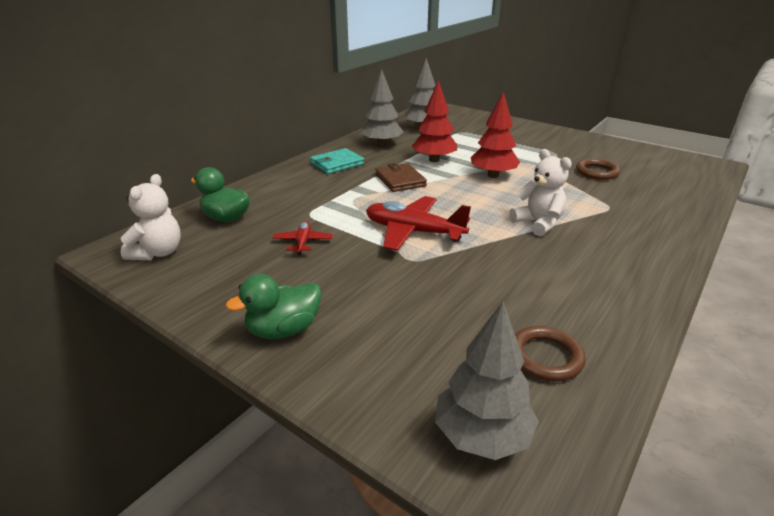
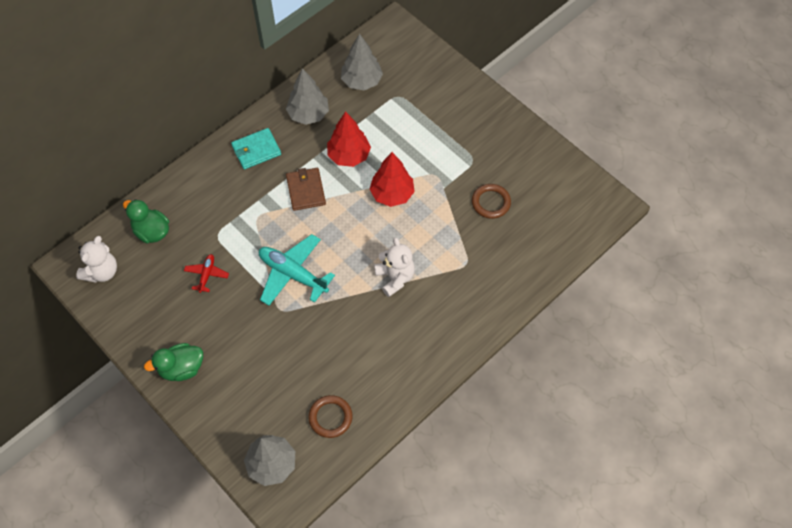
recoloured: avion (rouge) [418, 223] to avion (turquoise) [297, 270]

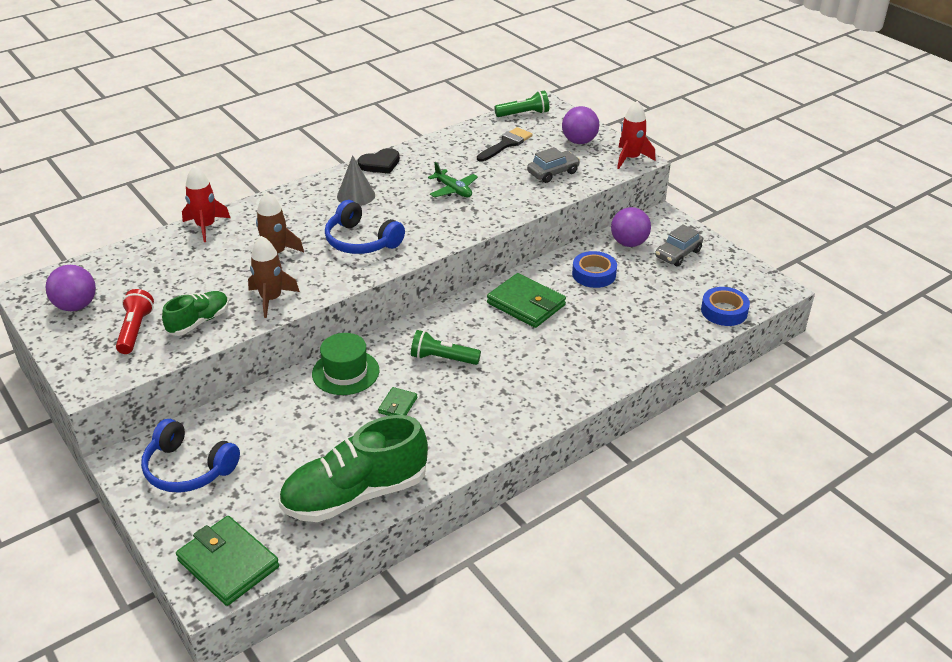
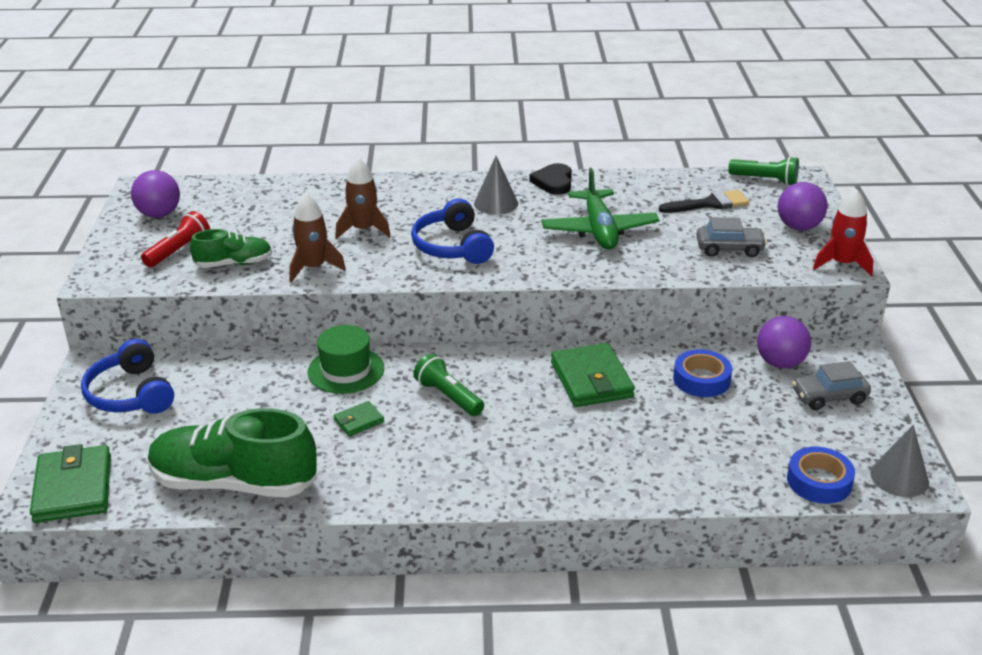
removed: fusée (rouge) [206, 204]
added: cône (gris) [899, 461]
turned: cœur (noir) [379, 161] = [550, 179] 90 degrees clockwise
resized: avion (vert) [453, 179] = [601, 208] x1.68

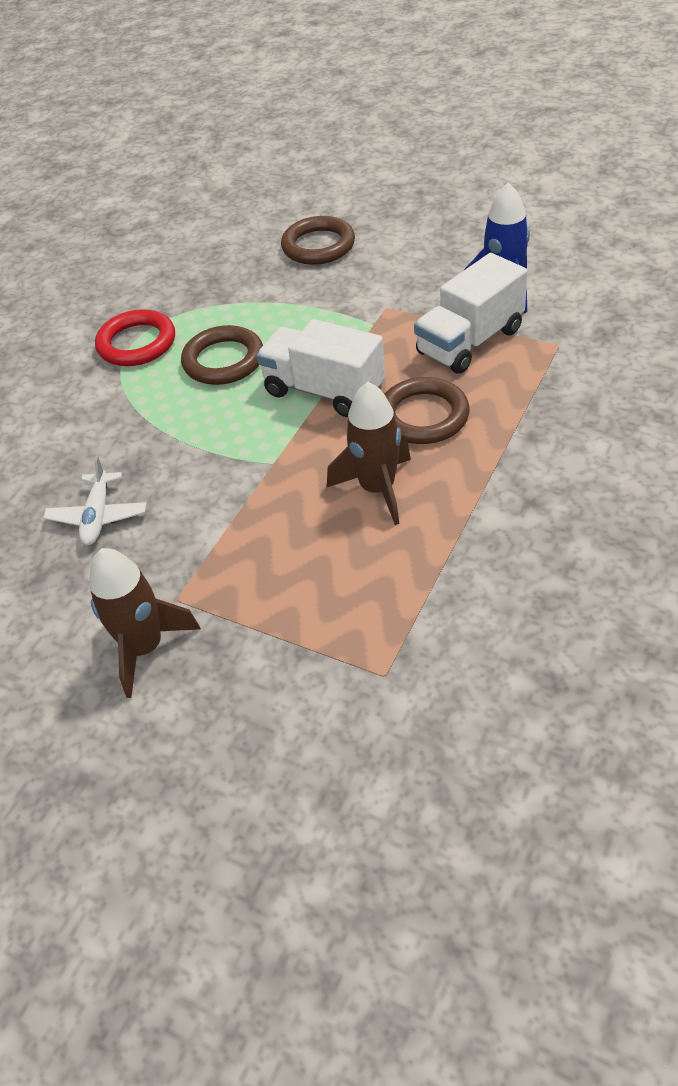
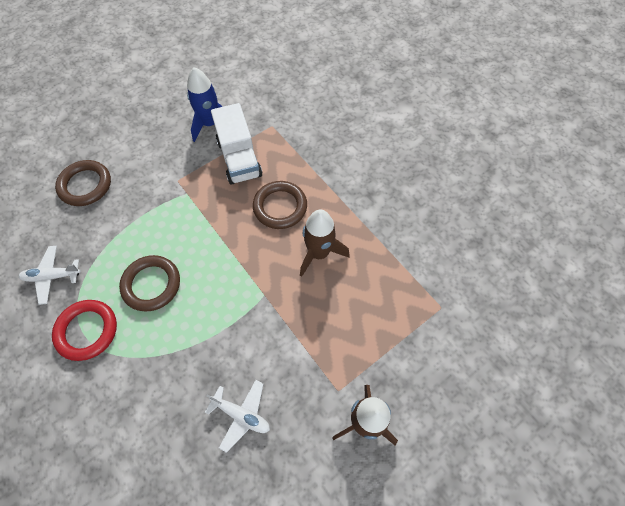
removed: camion (blanc) [320, 368]
added: avion (blanc) [49, 275]

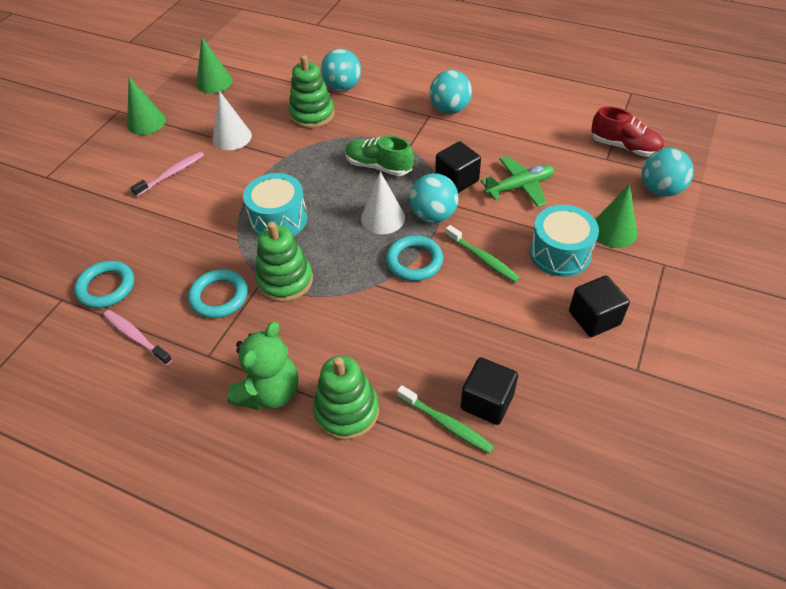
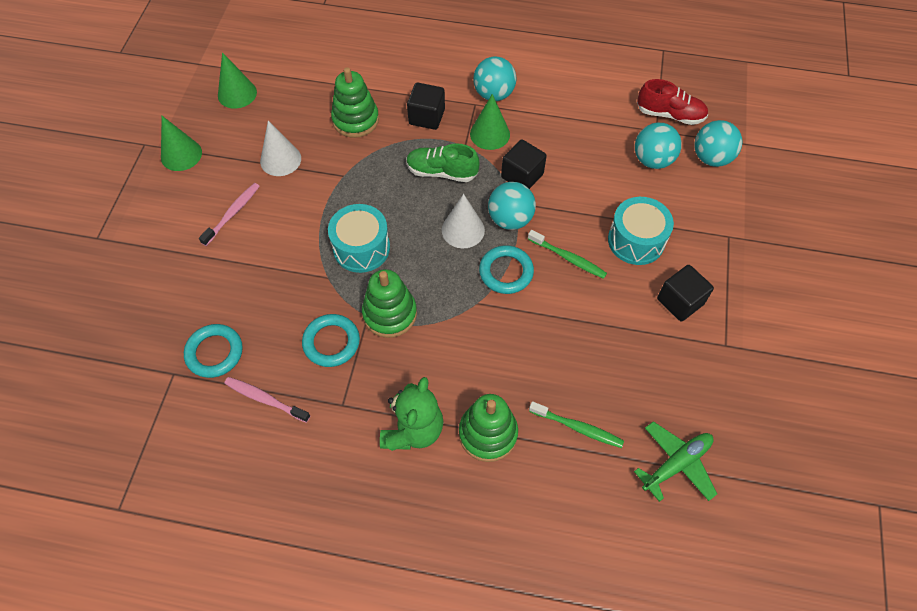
moved: balle (turquoise) [341, 70] to [658, 146]; cube (noir) [489, 391] to [426, 106]; avion (vert) [517, 181] to [675, 461]; cône (vert) [616, 216] to [490, 122]

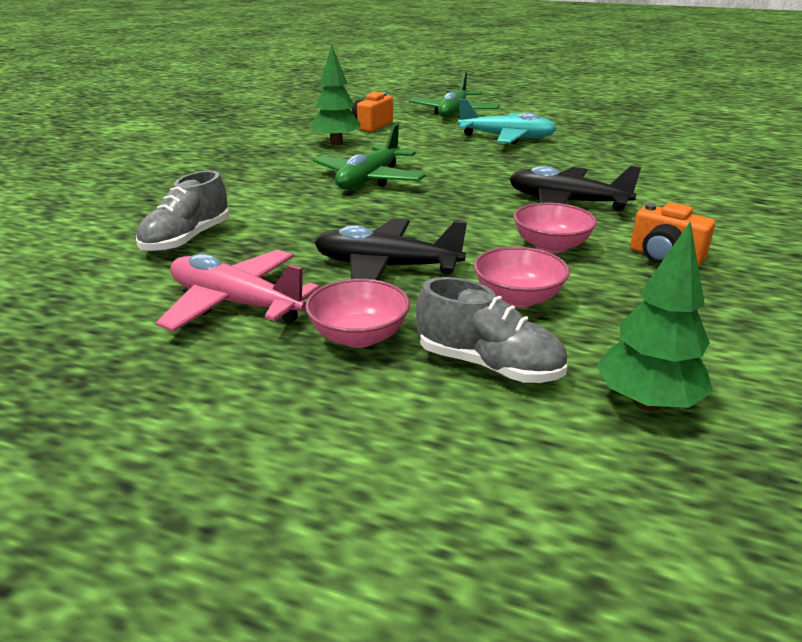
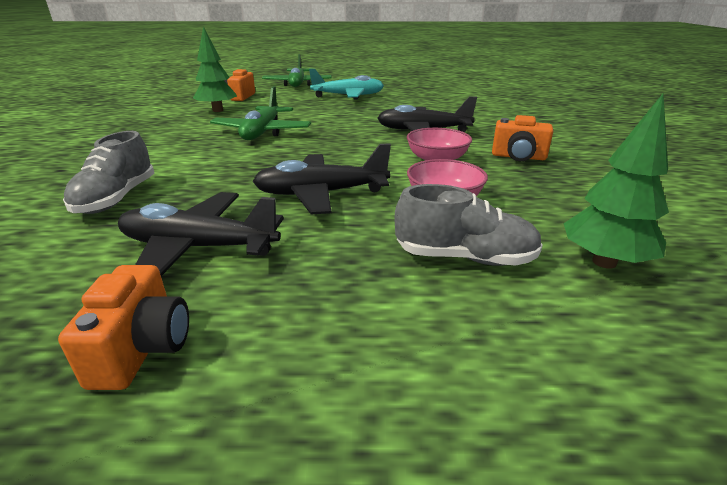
removed: bol (rose) [357, 313]
added: appareil photo (orange) [123, 327]
recoloured: avion (rose) [238, 290] to avion (noir) [201, 234]

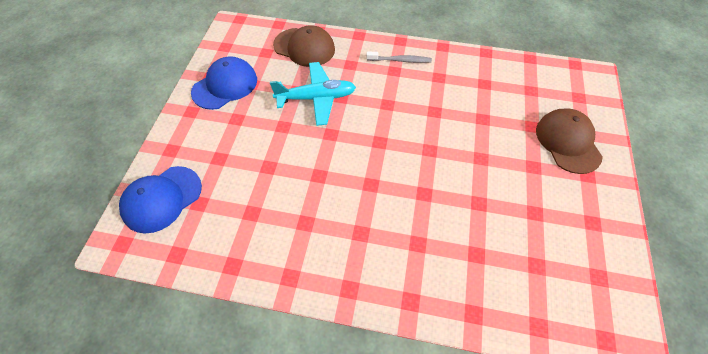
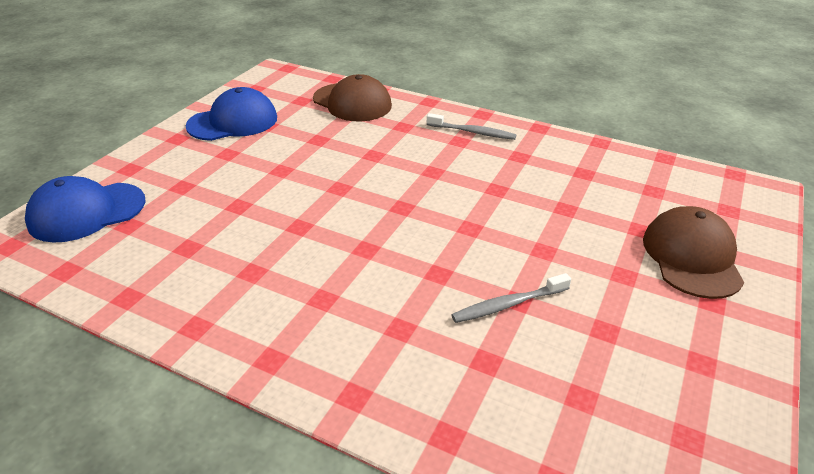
removed: avion (turquoise) [313, 94]
added: brosse à dents (gris) [511, 298]

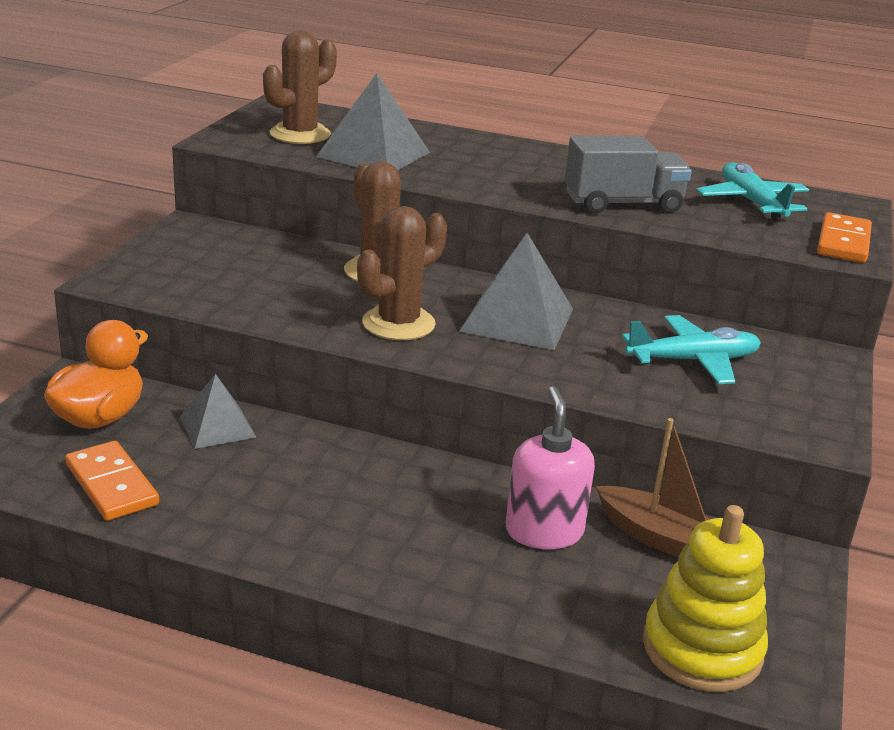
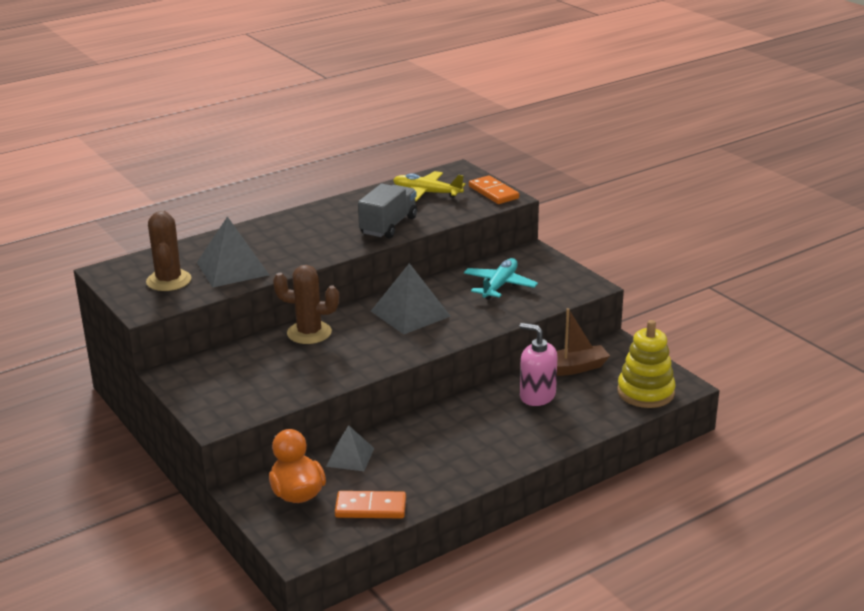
removed: cactus (marron) [402, 273]
recoloured: avion (turquoise) [752, 191] to avion (jaune) [429, 186]

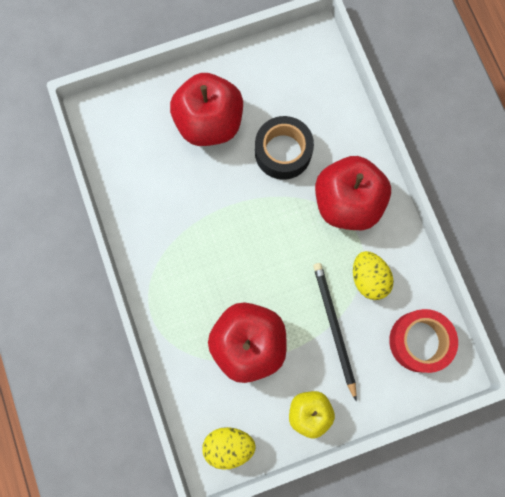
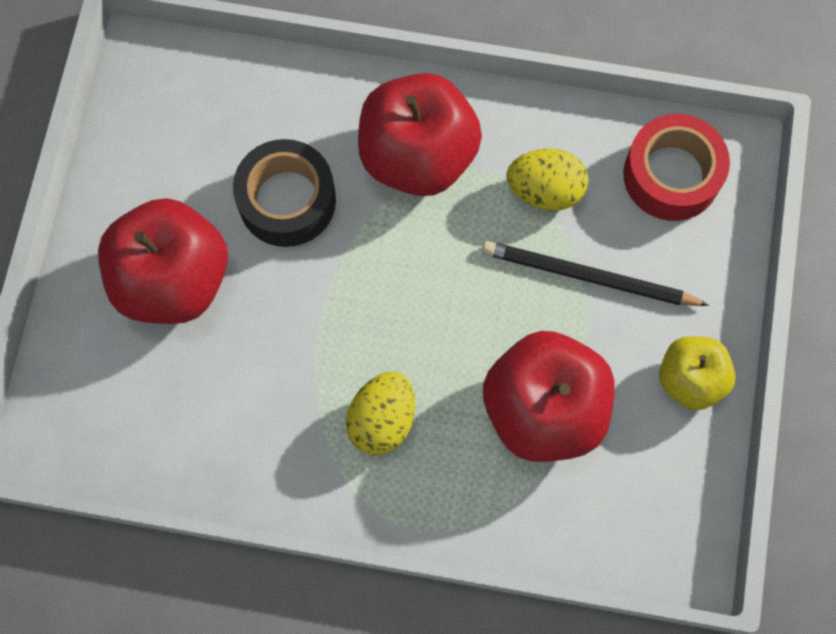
moved: œuf (jaune) [229, 448] to [380, 413]

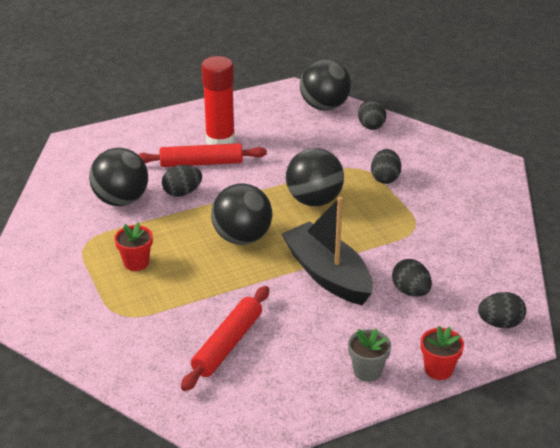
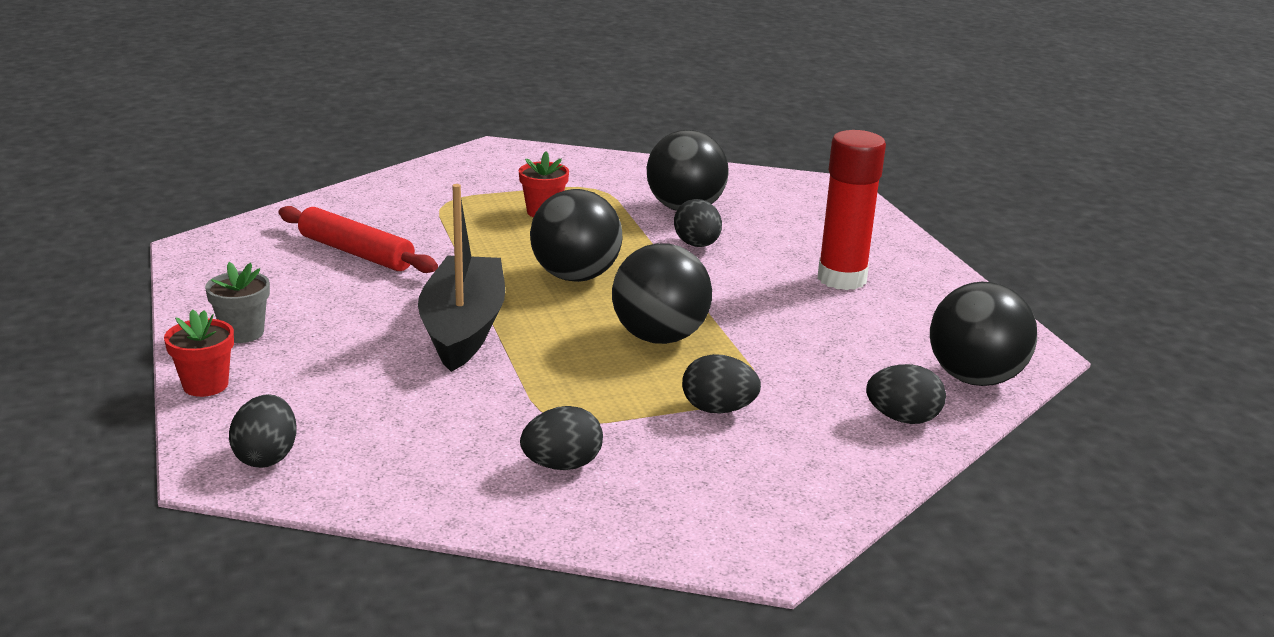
removed: rouleau à pâtisserie (rouge) [202, 155]
moved: œuf (noir) [412, 278] to [561, 438]
turned: bateau (noir) [327, 251] = [461, 278] 60 degrees counterclockwise

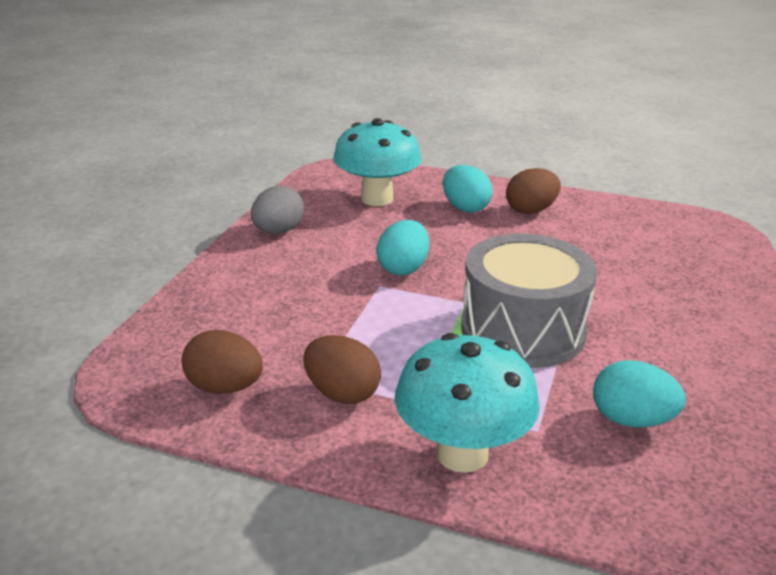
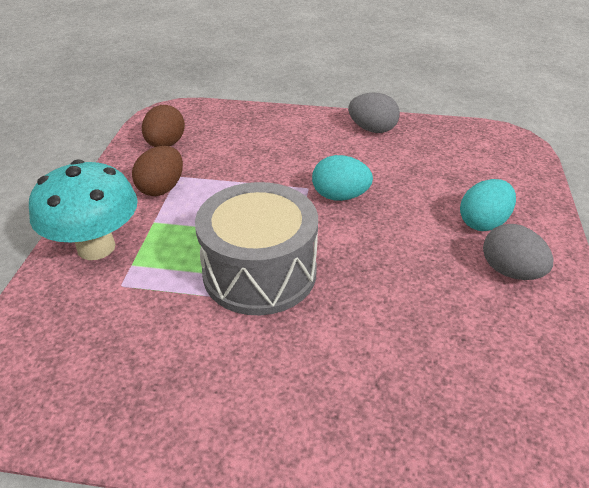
removed: champignon (turquoise) [377, 162]; œuf (turquoise) [639, 394]
recoloured: œuf (marron) [533, 191] to œuf (gris) [518, 252]

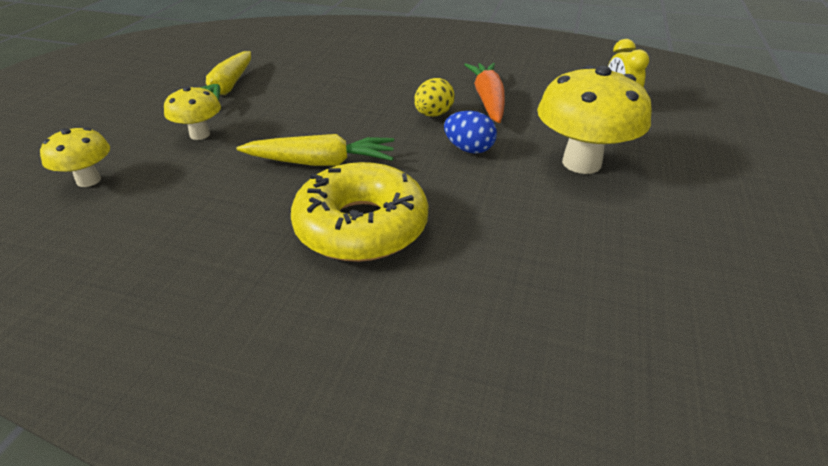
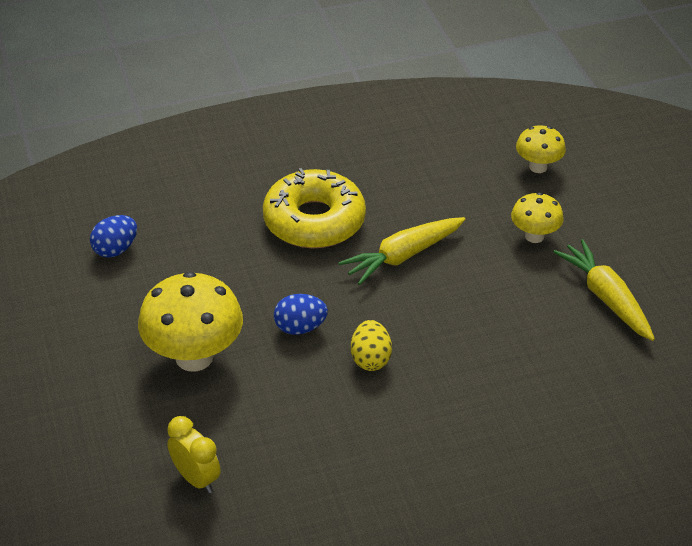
removed: carotte (orange) [484, 93]
added: œuf (bleu) [113, 236]

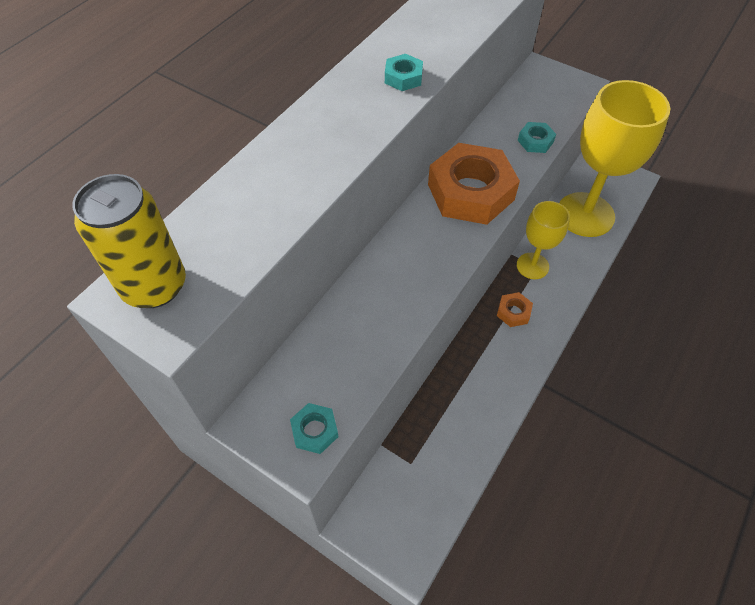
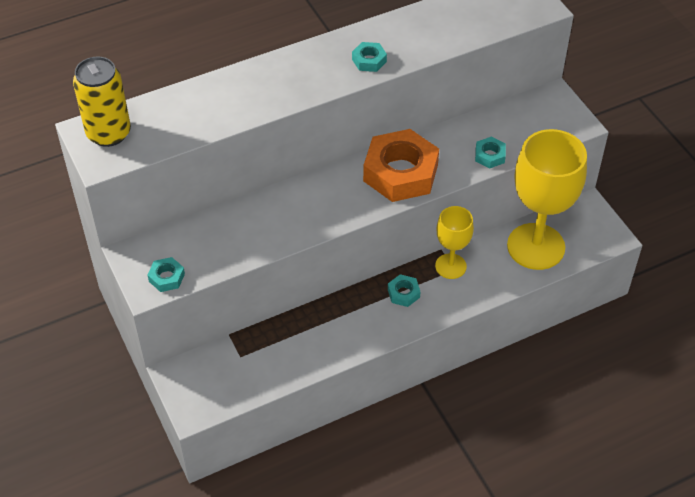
recoloured: écrou (orange) [515, 309] to écrou (turquoise) [404, 290]

